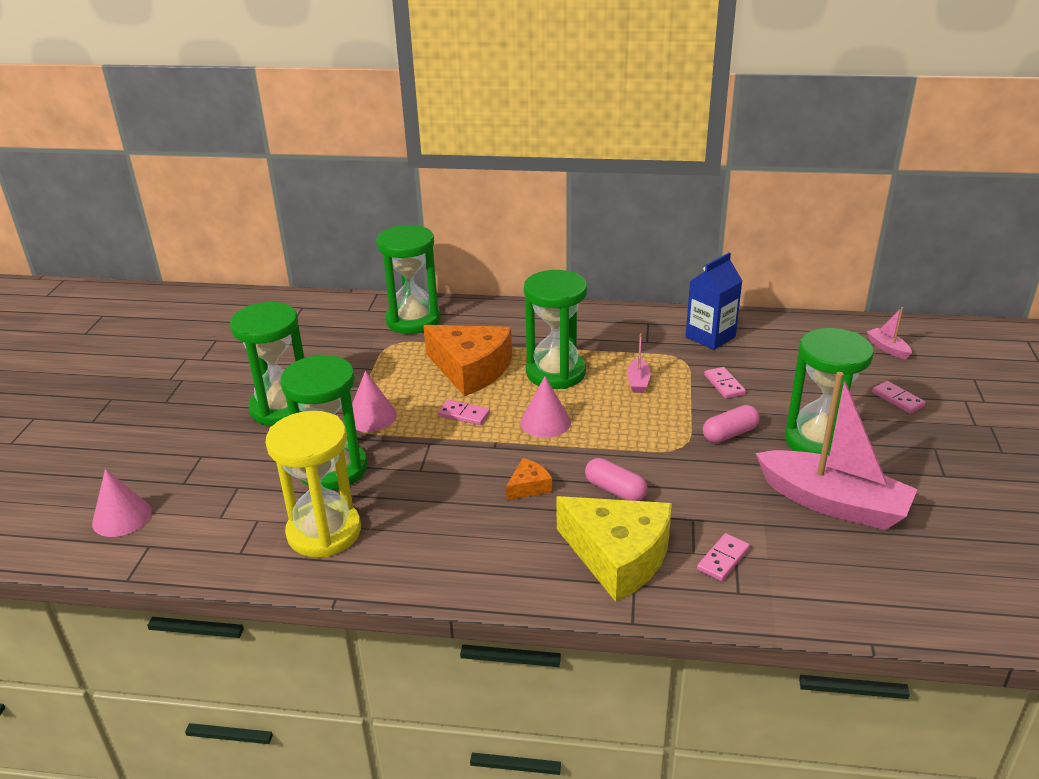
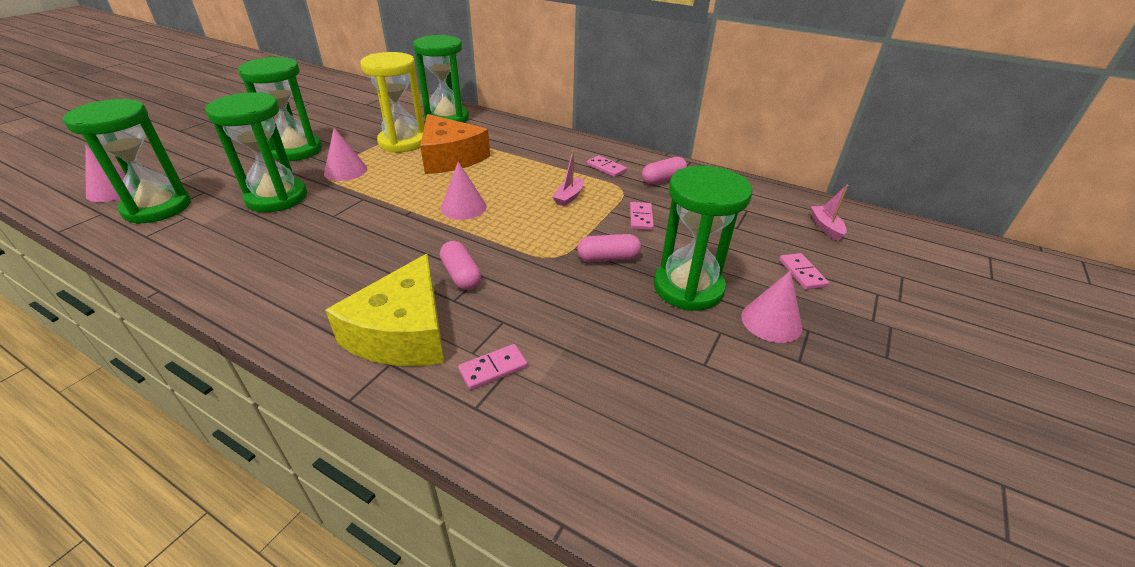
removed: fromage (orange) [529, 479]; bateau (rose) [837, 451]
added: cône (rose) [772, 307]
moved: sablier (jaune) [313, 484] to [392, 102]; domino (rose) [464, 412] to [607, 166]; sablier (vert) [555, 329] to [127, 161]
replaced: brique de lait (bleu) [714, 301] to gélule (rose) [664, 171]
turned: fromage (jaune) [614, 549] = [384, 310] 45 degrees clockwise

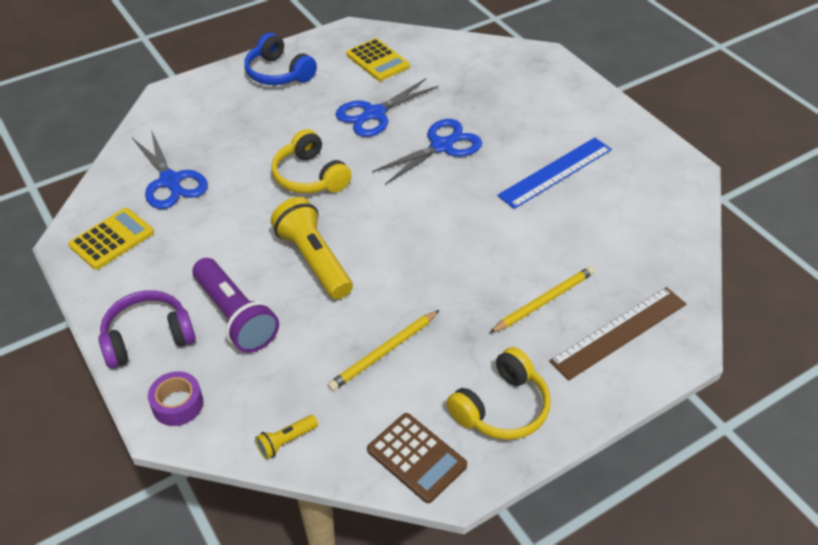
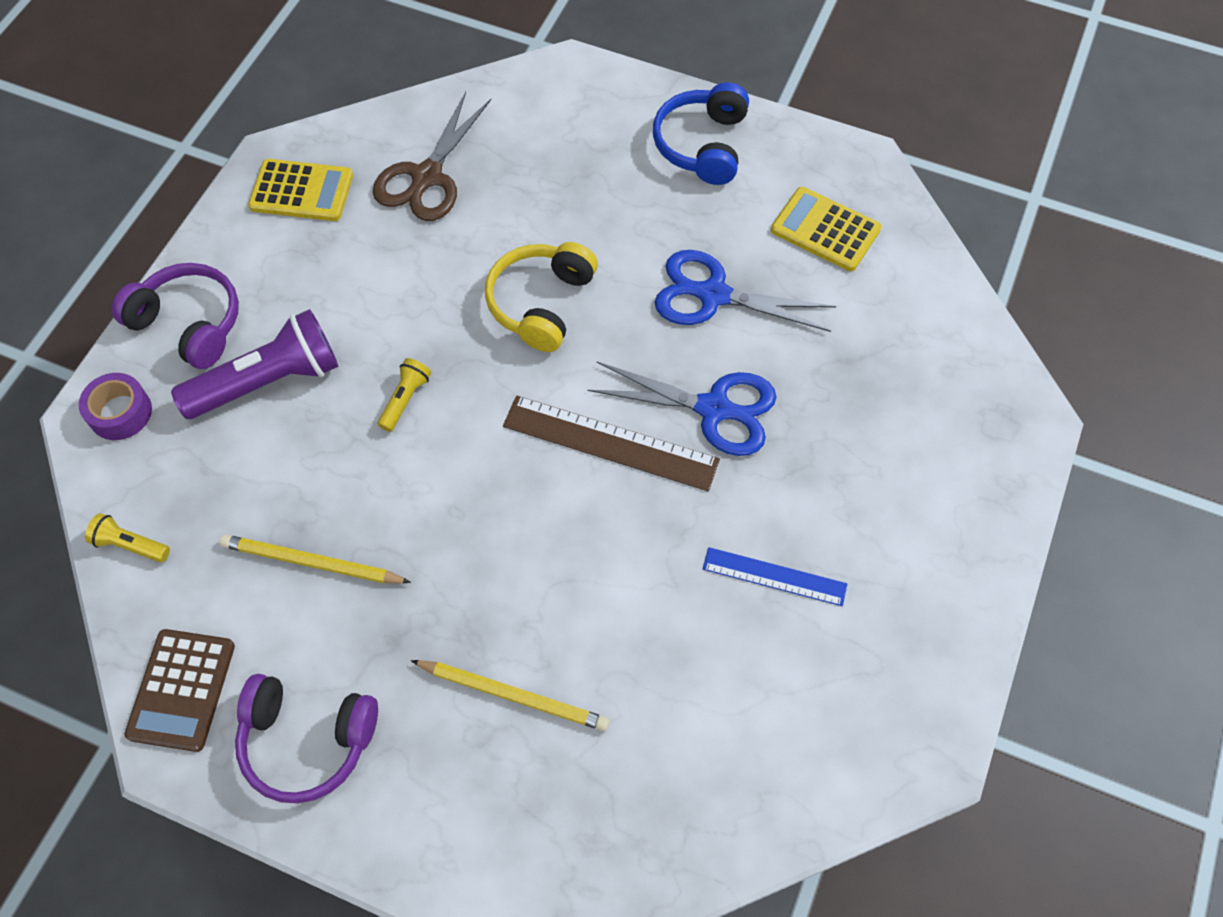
moved: règle (marron) [617, 334] to [611, 443]
recoloured: ciseaux (bleu) [170, 169] to ciseaux (marron) [432, 156]; casque audio (jaune) [498, 393] to casque audio (violet) [306, 738]
turned: lampe de poche (violet) [235, 305] = [255, 364] 135 degrees counterclockwise; calculatrice (jaune) [378, 59] = [826, 229] 105 degrees clockwise
resized: lampe de poche (jaune) [312, 248] = [404, 395] x0.47; règle (bleu) [554, 173] = [775, 576] x0.62

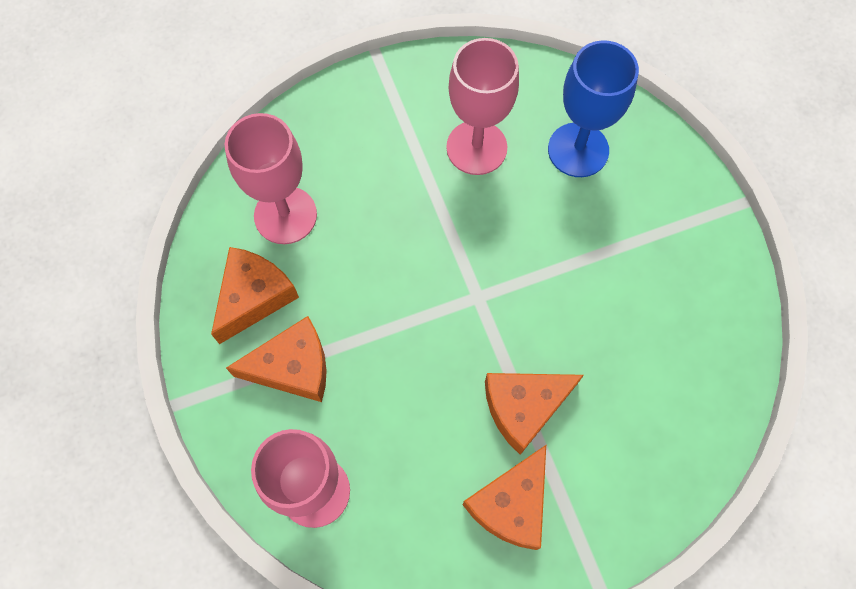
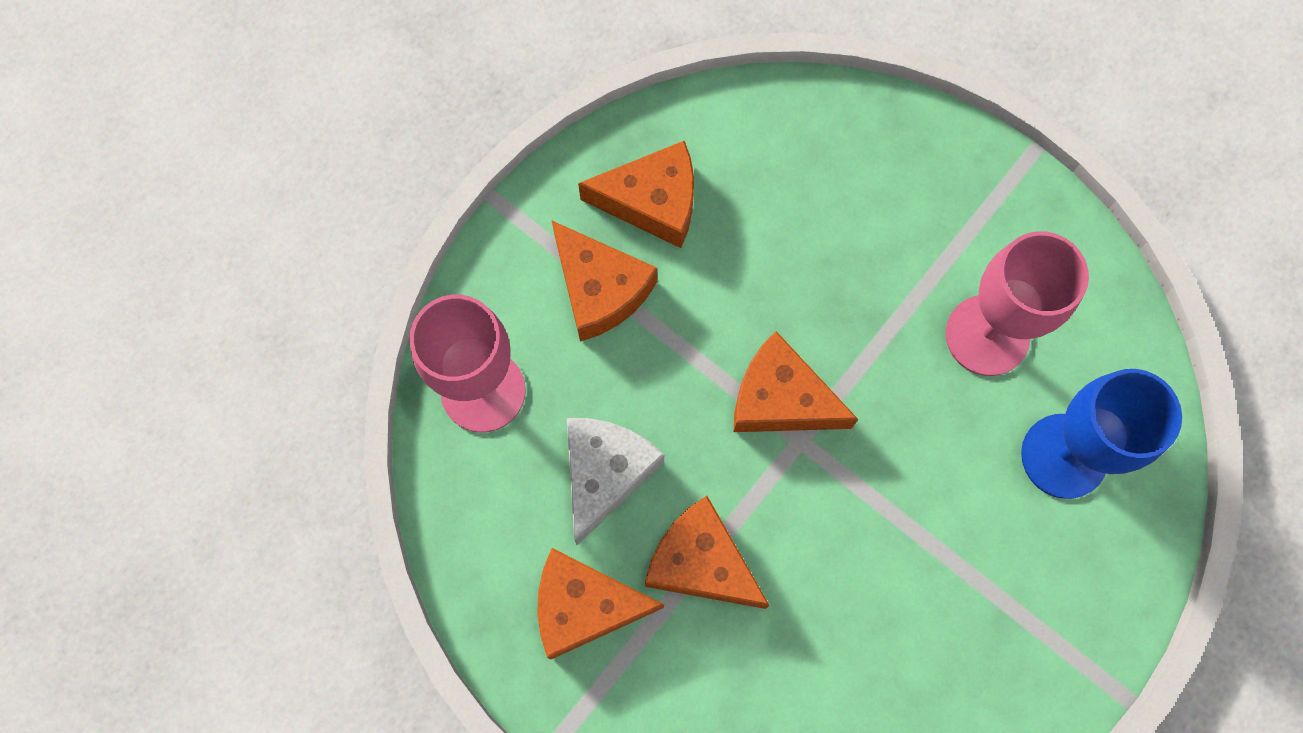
removed: verre à pied (rose) [271, 178]
added: fromage (blanc) [616, 481]; fromage (orange) [796, 381]

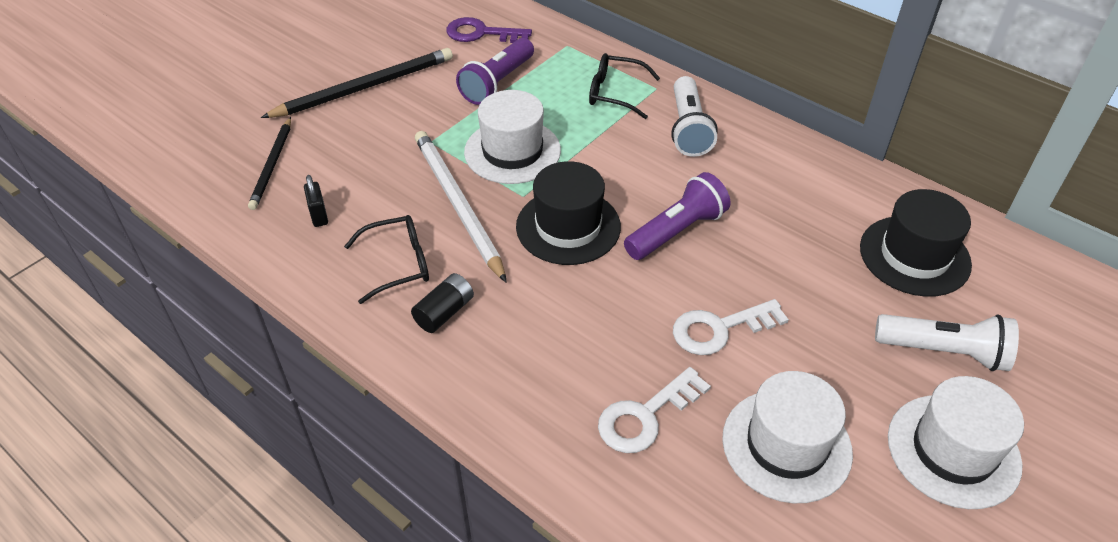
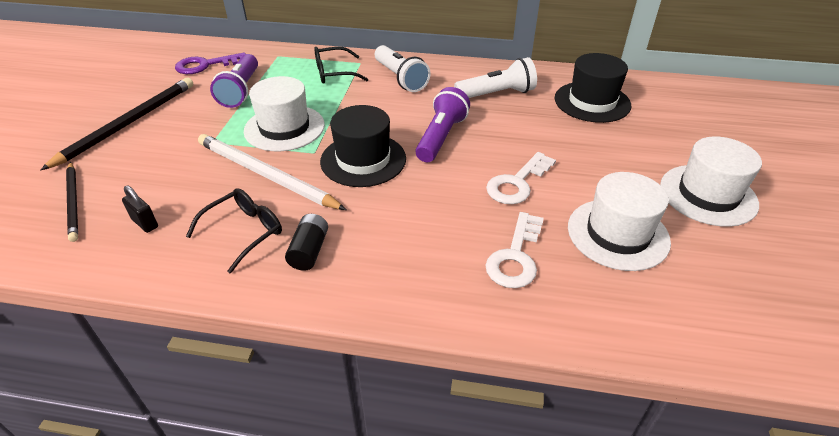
moved: lampe de poche (blanc) [947, 342] to [495, 77]

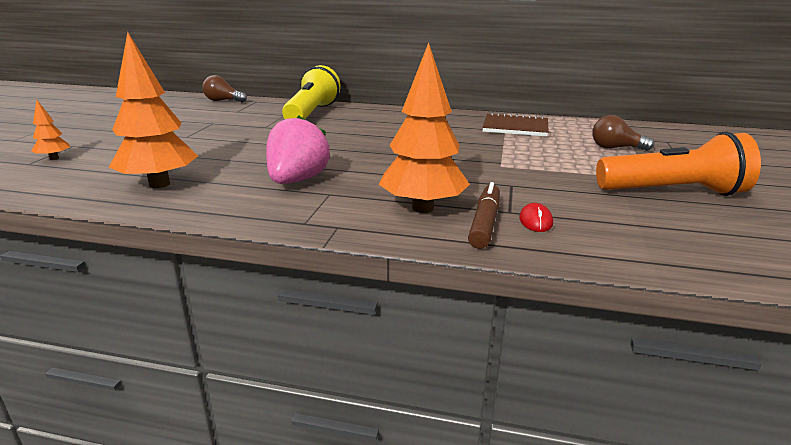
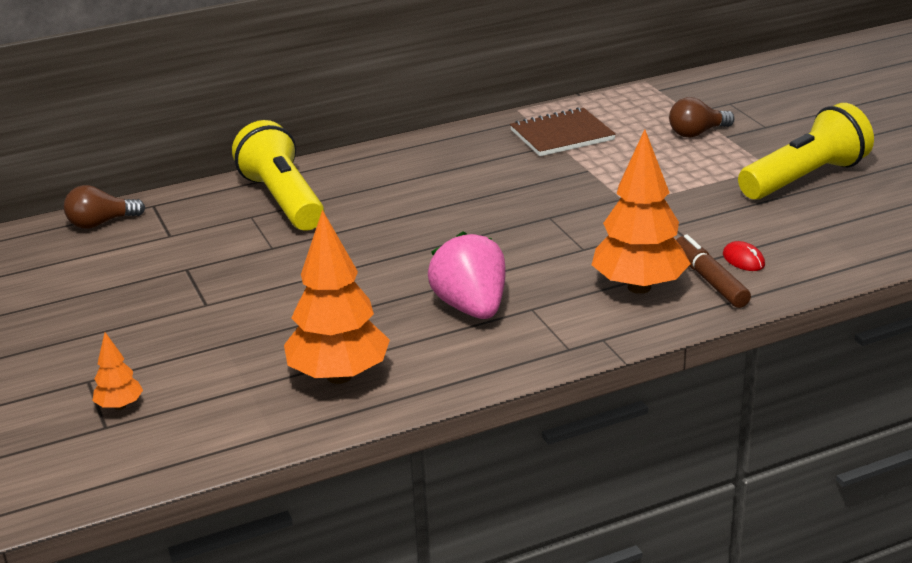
recoloured: lampe de poche (orange) [678, 164] to lampe de poche (jaune) [806, 151]

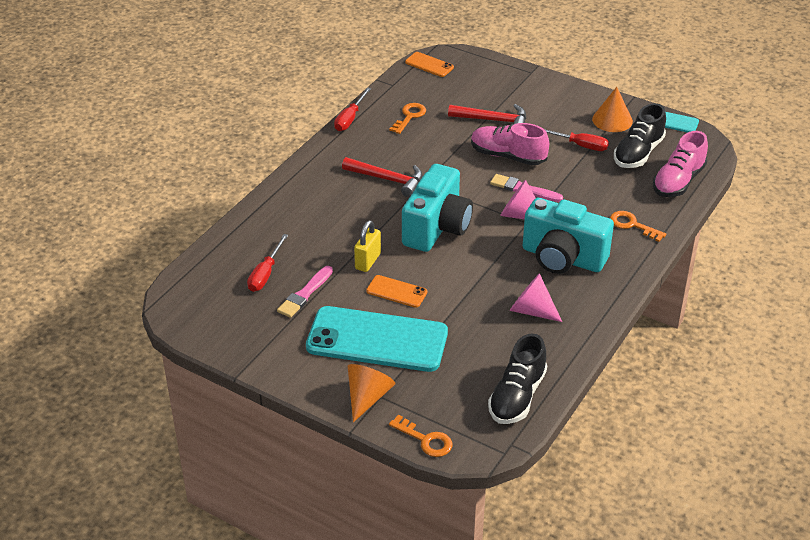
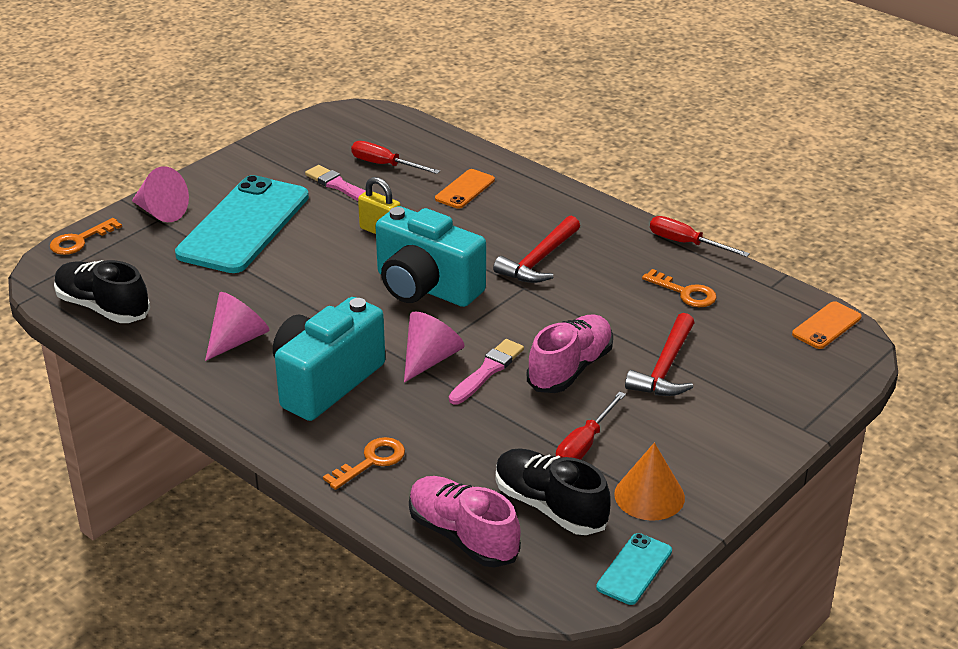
moved: téléphone (orange) [396, 291] to [465, 189]
recoloured: cône (orange) [371, 393] to cône (rose) [160, 194]

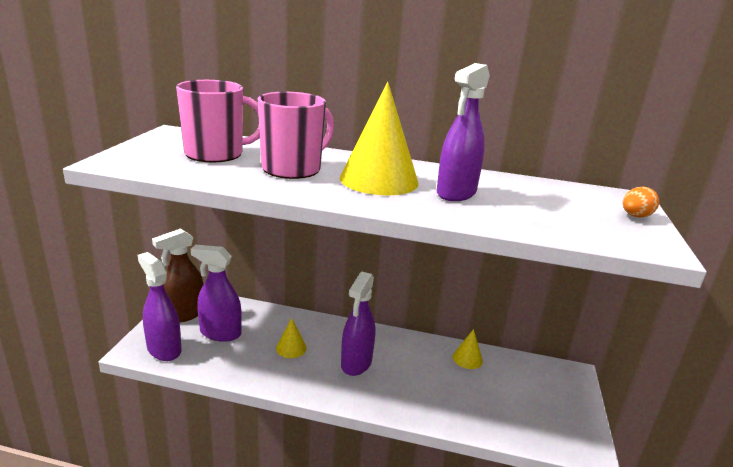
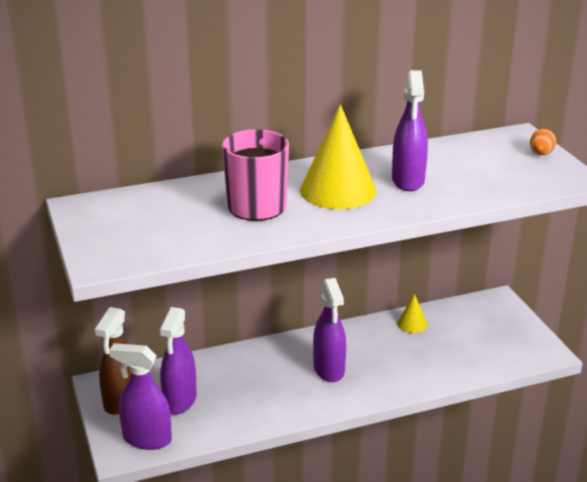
removed: tasse (rose) [218, 121]; cône (jaune) [291, 338]
turned: vaporisateur (violet) [216, 293] = [178, 361] 60 degrees counterclockwise

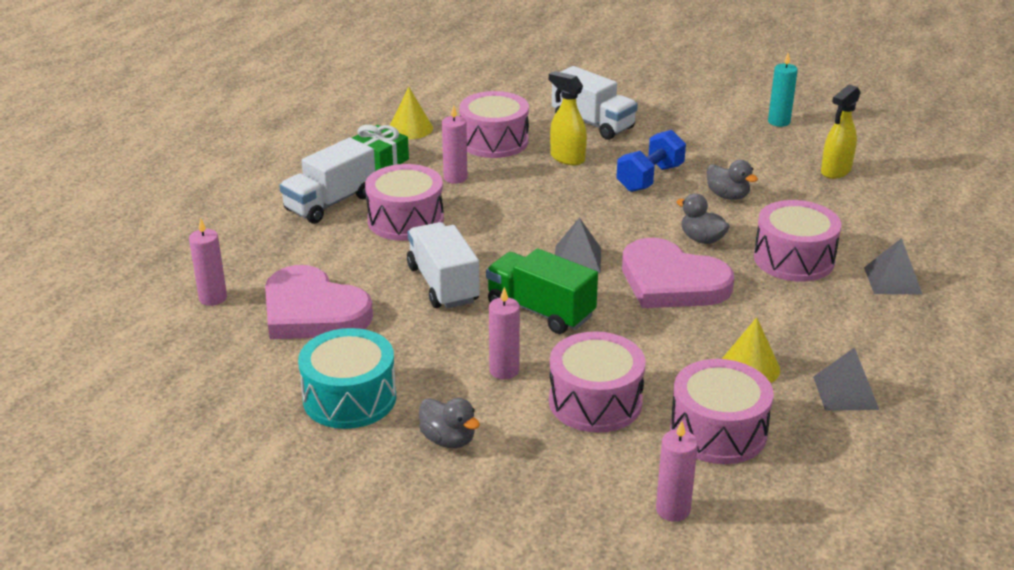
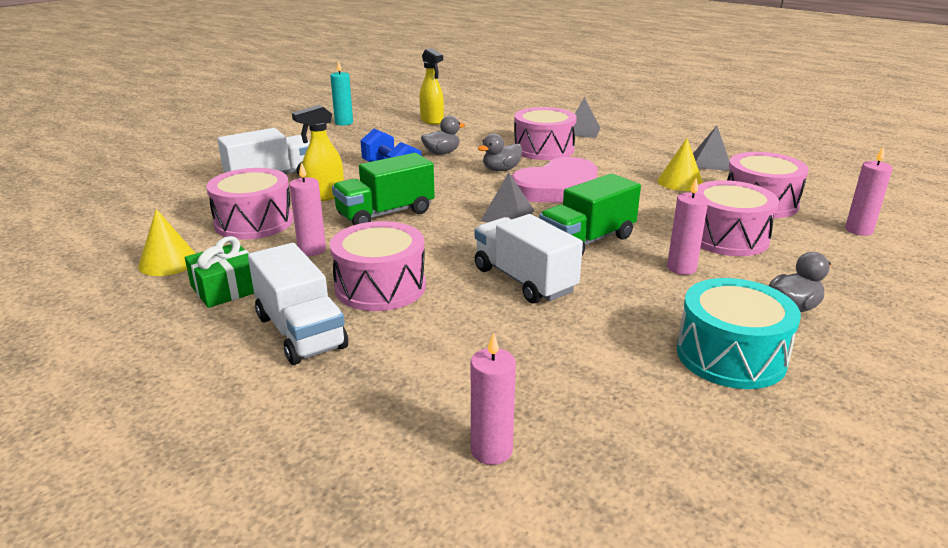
removed: cœur (rose) [319, 302]
added: camion (vert) [383, 189]
turned: camion (blanc) [443, 265] = [528, 259] 60 degrees clockwise

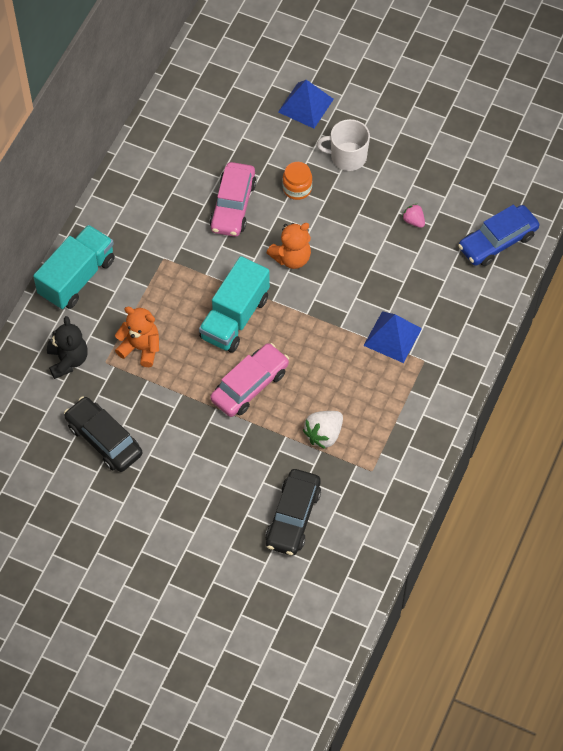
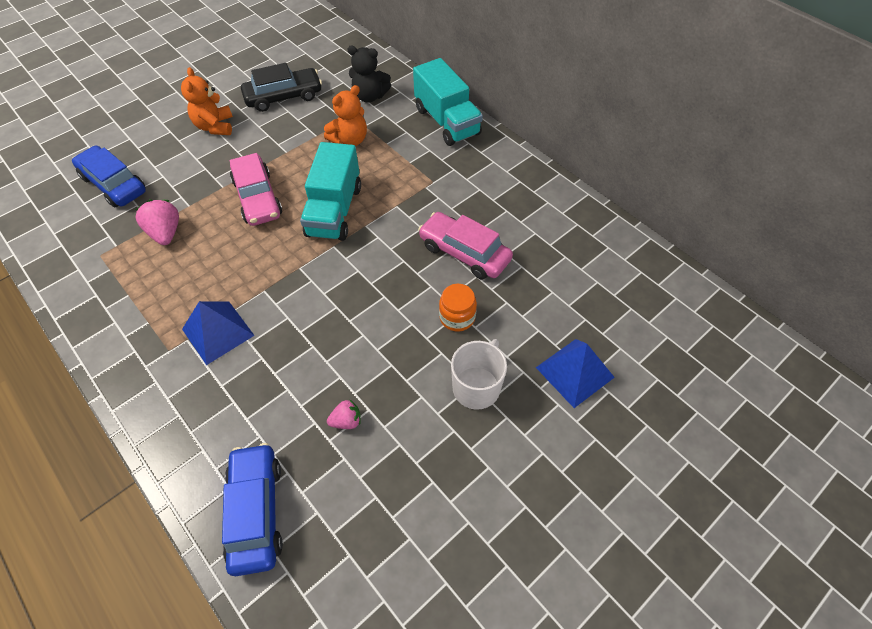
moved: ours en peluche (orange) [289, 246] to [207, 101]
recoloured: voiture (noir) [293, 512] to voiture (bleu) [109, 176]; fraise (blanc) [323, 430] to fraise (rose) [157, 222]
turned: camion (turquoise) [234, 304] = [330, 191] 135 degrees counterclockwise

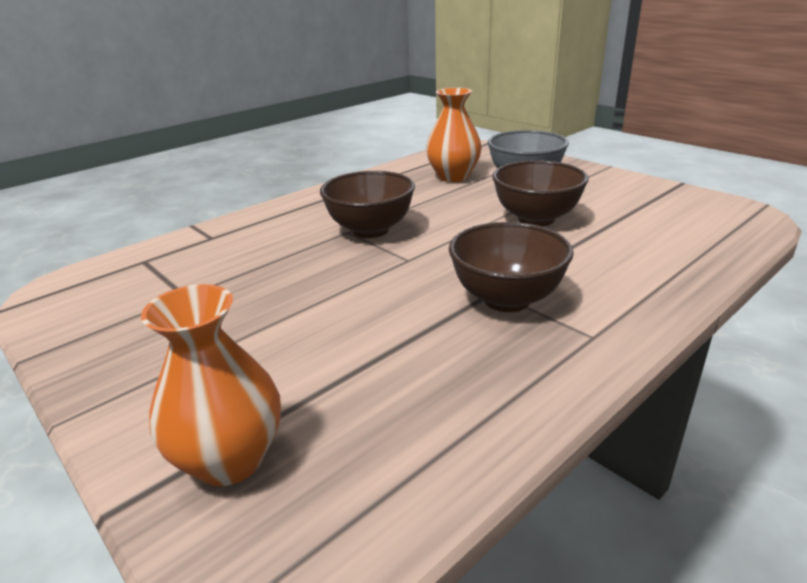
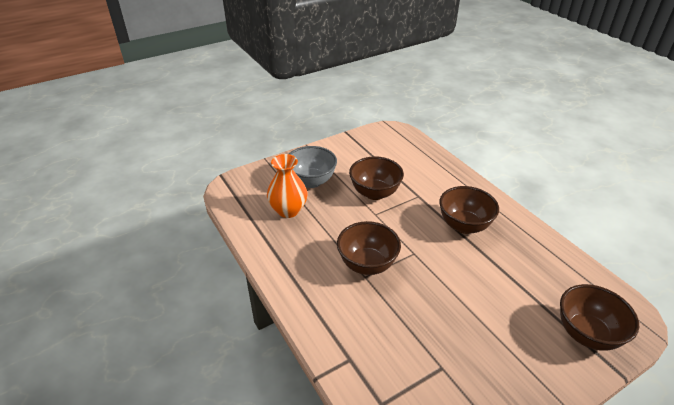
replaced: vase (orange) [211, 385] to bol (marron) [599, 317]

